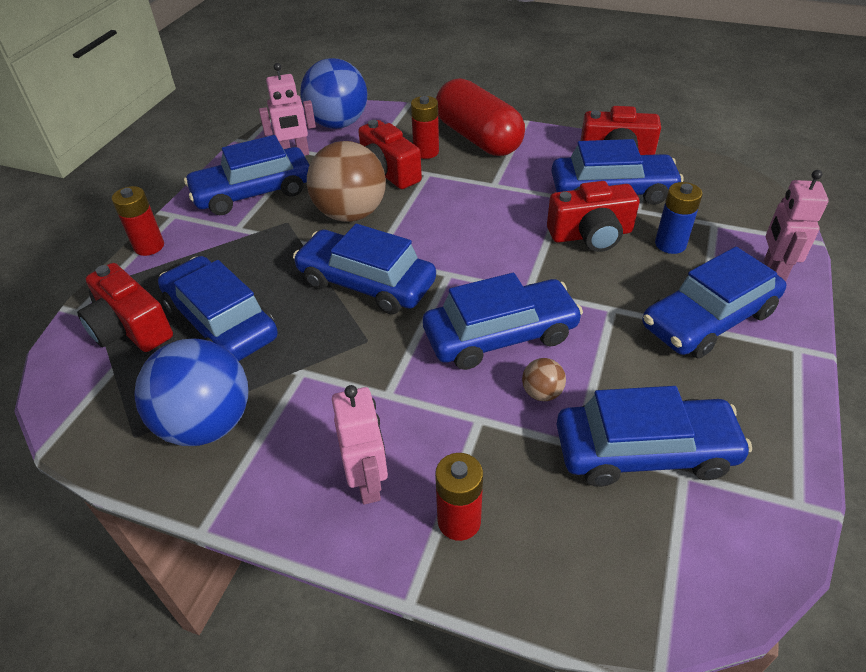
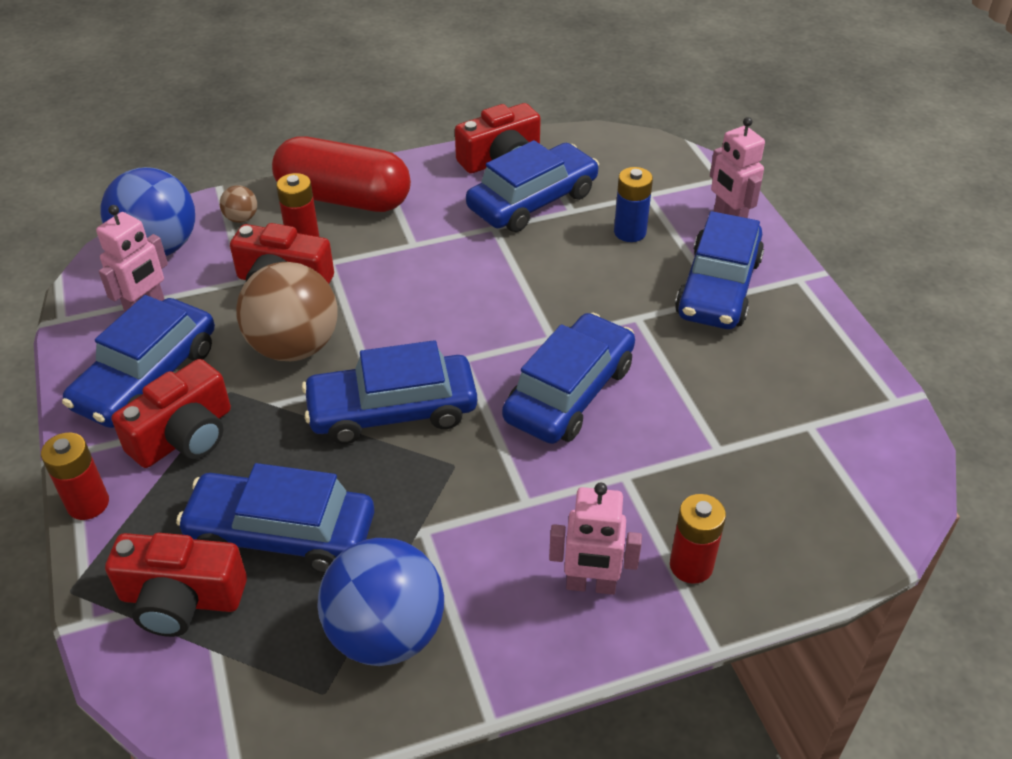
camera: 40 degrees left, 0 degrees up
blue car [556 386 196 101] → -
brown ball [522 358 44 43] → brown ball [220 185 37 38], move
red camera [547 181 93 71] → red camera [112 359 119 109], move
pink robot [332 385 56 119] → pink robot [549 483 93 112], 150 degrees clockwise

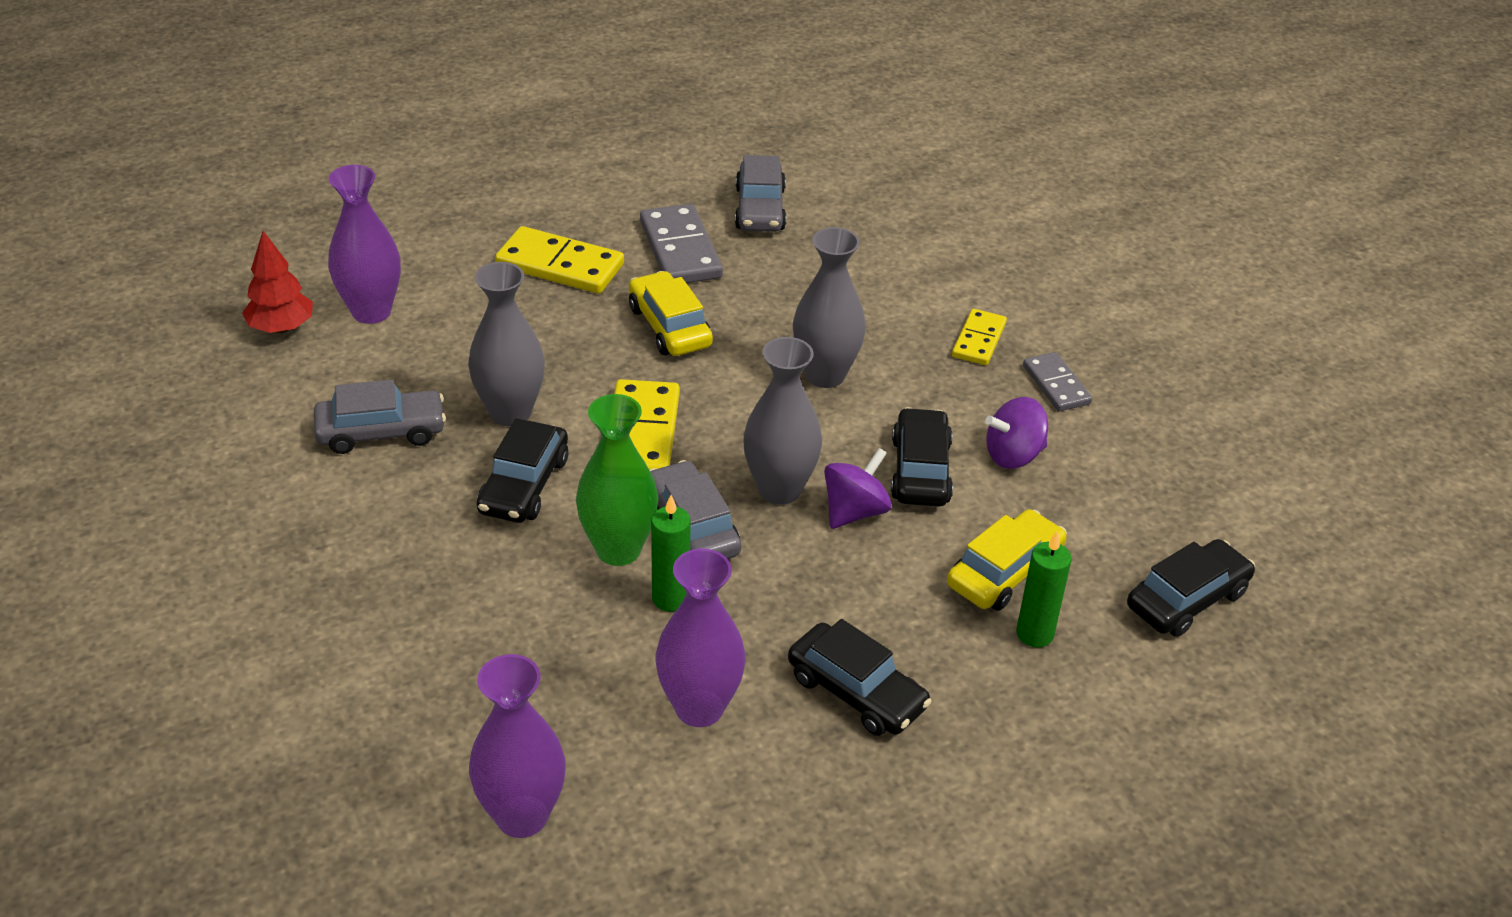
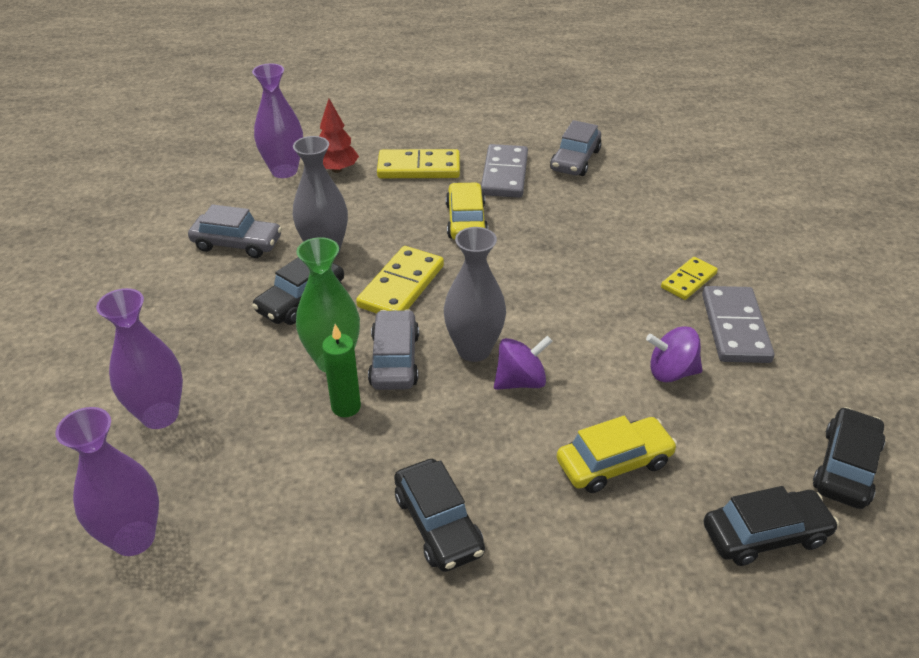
camera: 25 degrees right, 0 degrees up
grey vase [793 227 73 161] → -
green candle [1016 531 56 117] → -
red tree [242 231 71 102] → red tree [319 99 40 74], move
purple vase [656 548 90 179] → purple vase [96 288 87 141], move
black car [891 407 62 100] → black car [813 407 72 102], move
yellow domino [495 226 129 68] → yellow domino [377 149 83 29], 45 degrees counterclockwise
grey domino [1023 352 69 59] → grey domino [702 286 72 77], x1.62

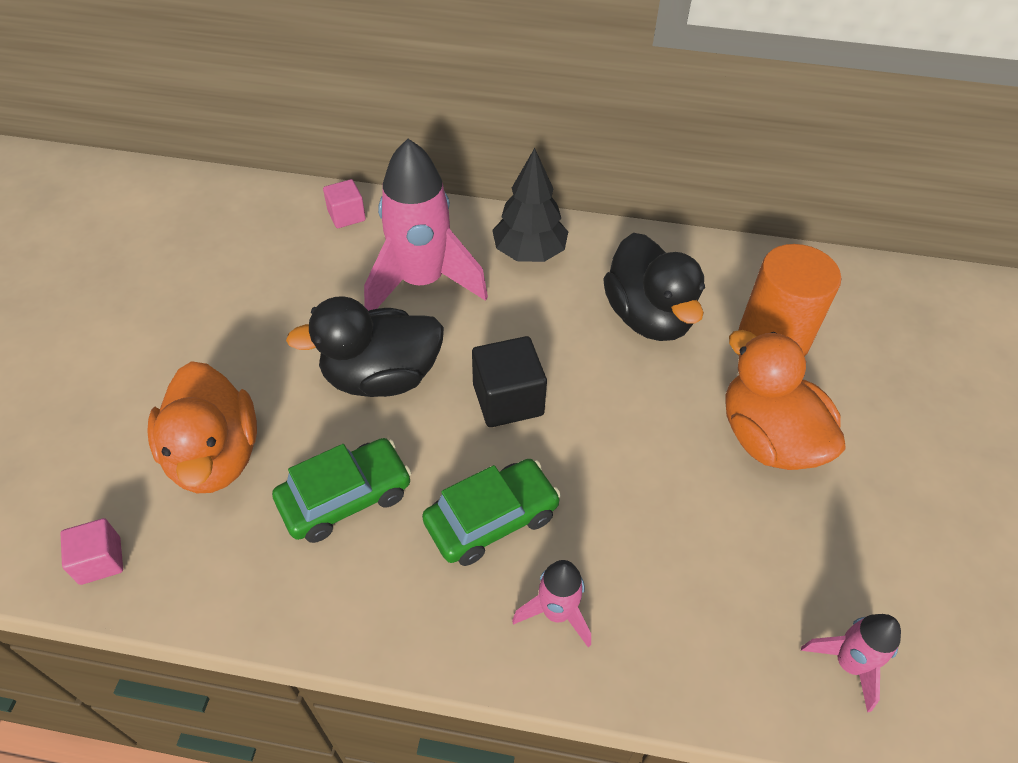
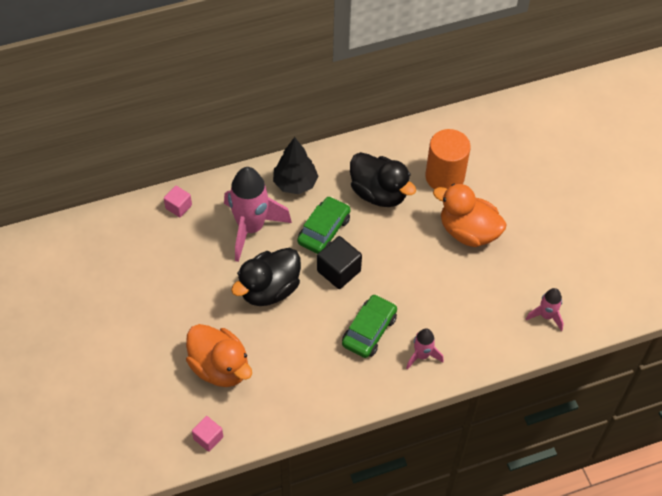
camera: 30 degrees left, 5 degrees up
green car [272 438 140 105] → green car [297 196 53 58], move

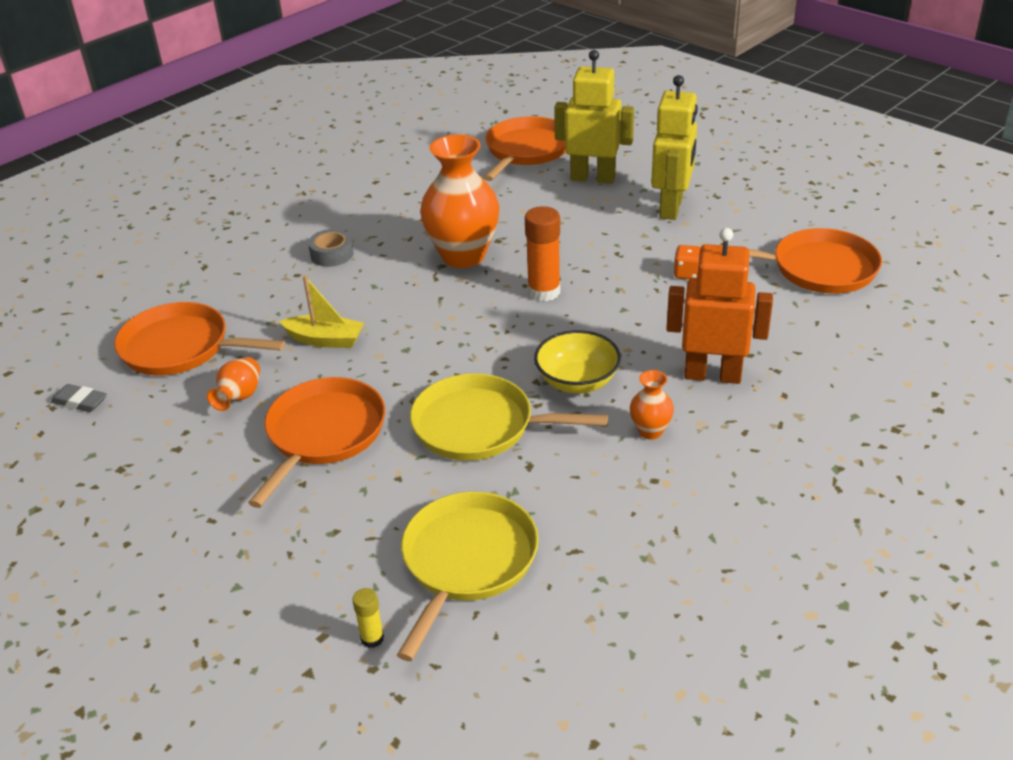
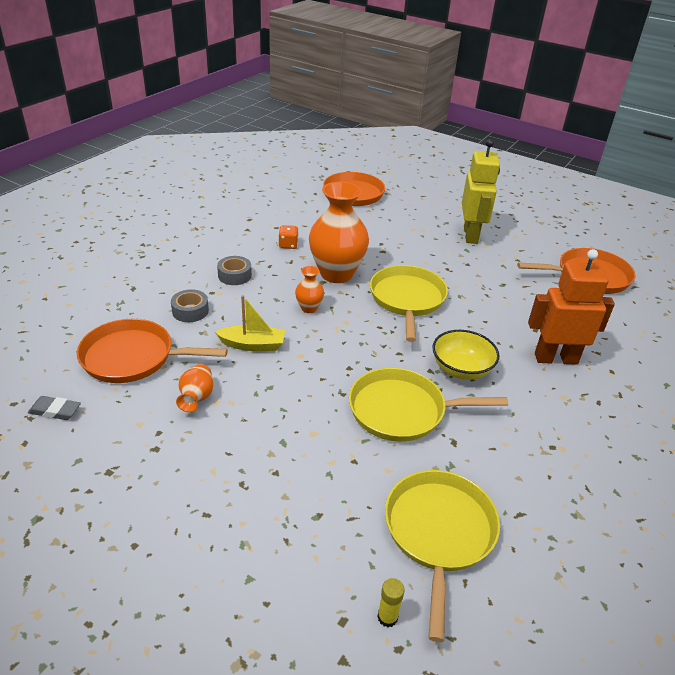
camera: 15 degrees left, 0 degrees up
orange pan [248 377 137 131] → -
yellow robot [554 50 80 134] → -
- → grey tape [171 289 38 33]
orange vase [630 370 44 69] → orange vase [295 266 29 47], move
orange dice [674 245 27 34] → orange dice [278 225 21 24], move
orange glue stick [525 206 35 95] → yellow pan [370 265 78 77]

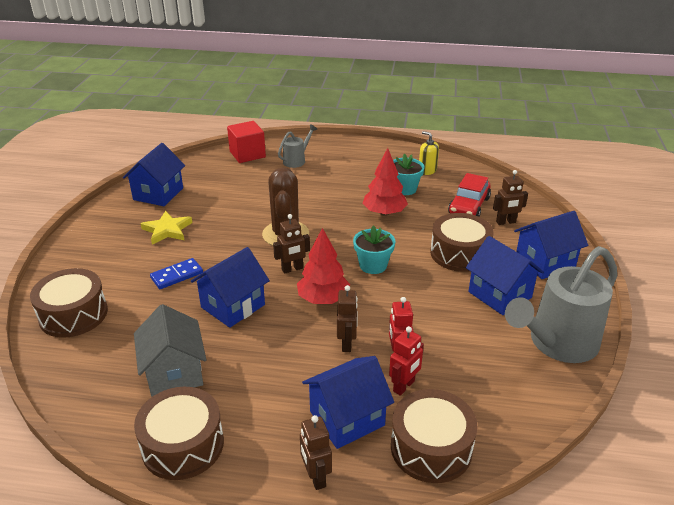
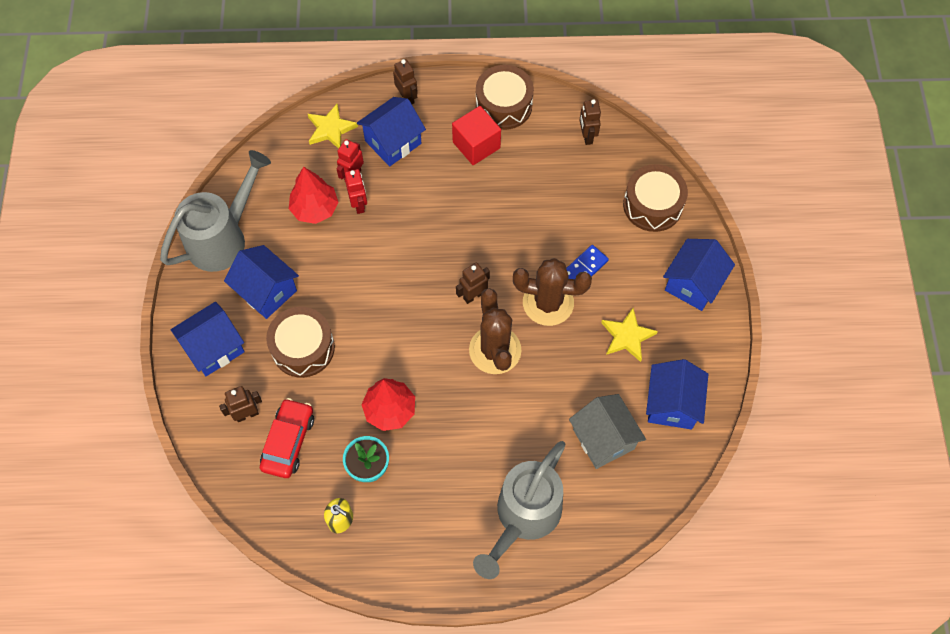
camera: 170 degrees right, 30 degrees up
turquoise flower pot [353 225 42 49] → -
- → brown cactus [513 258 79 68]
grey house [134 304 72 93] → grey house [569 394 77 75], move
blue house [191 247 79 81] → blue house [663 239 72 72], move
red cube [227 121 39 42] → red cube [452 106 49 59], move
red tree [297 228 53 76] → red tree [289 167 49 57], move
brown robot [337 285 21 67] → brown robot [580 99 21 46], move
brown drum [391 389 87 94] → yellow star [308 104 50 45]
grey watering can [278 124 39 44] → grey watering can [473 441 92 138], x2.08

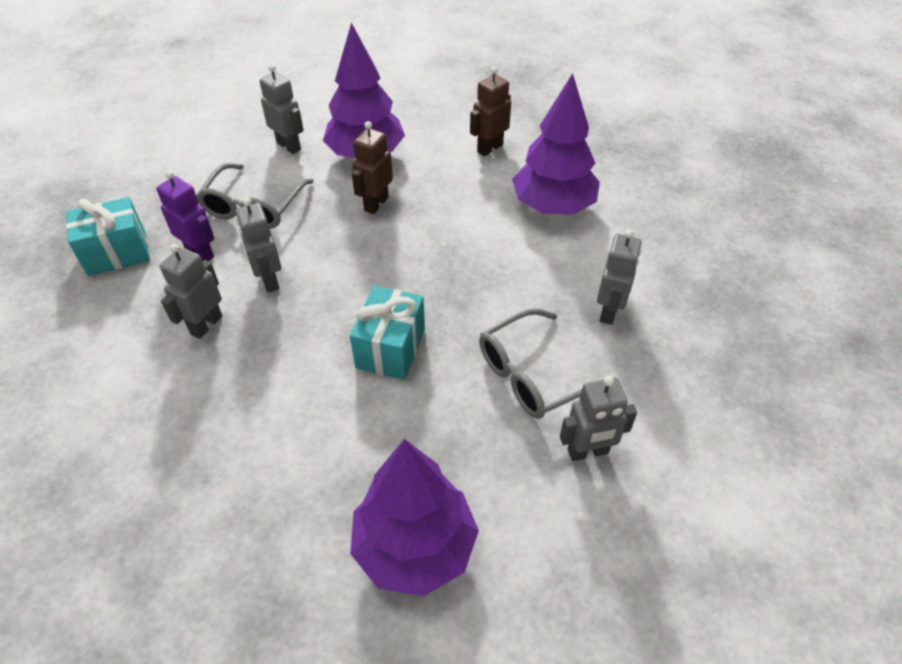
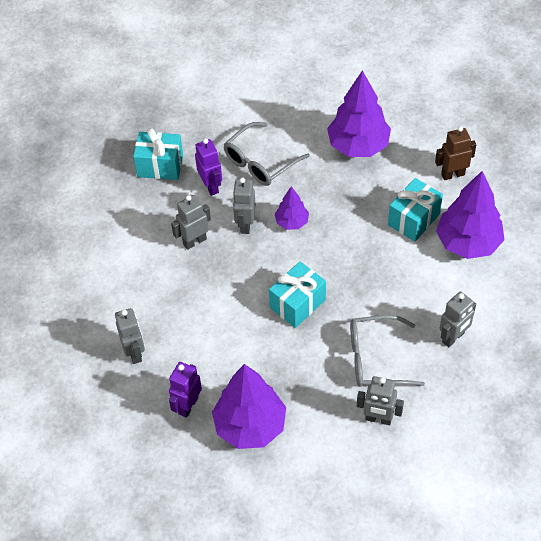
camera: 30 degrees right, 5 degrees up
brown robot [352 121 41 93] → -
- → purple robot [169 362 33 56]
- → purple tree [275 186 34 44]
- → turquoise gift [388 178 55 64]
grey robot [260 64 44 90] → grey robot [115 308 30 56], move

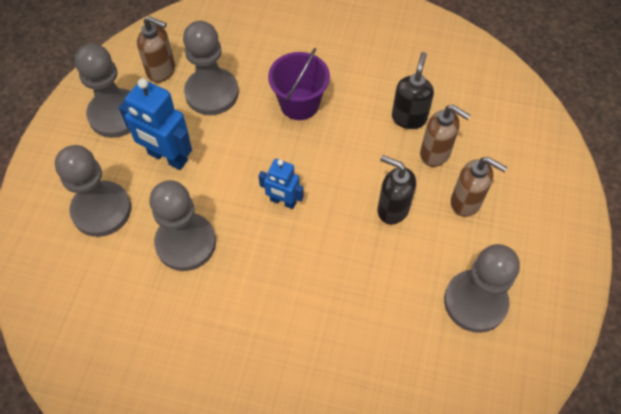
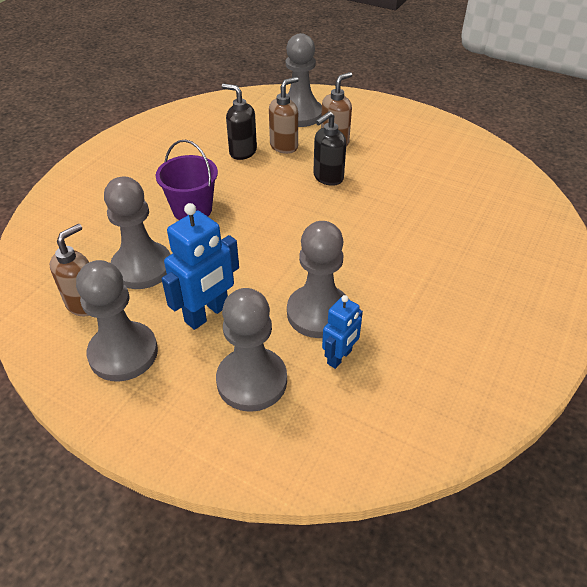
camera: 75 degrees left, 15 degrees down
blue robot [259 159 45 50] → blue robot [322 295 41 74], move
grey pawn [444 244 76 89] → grey pawn [286 33 36 94], move

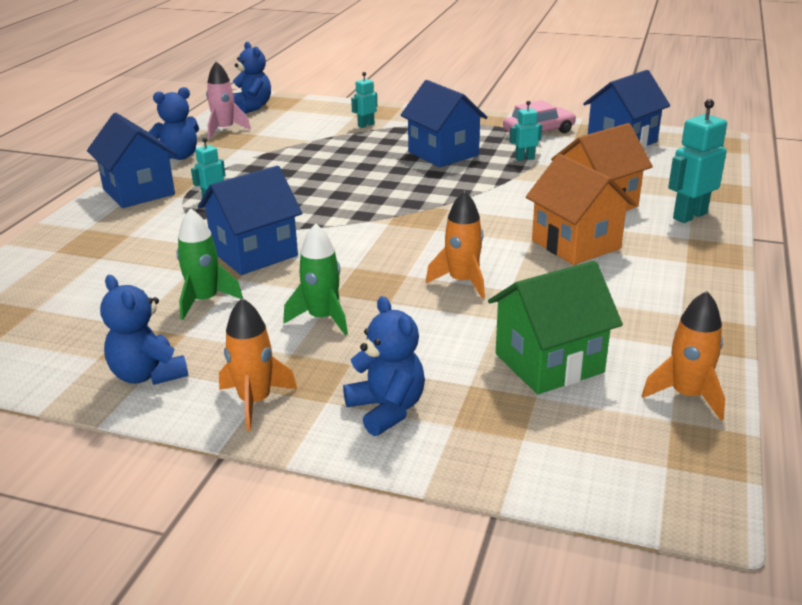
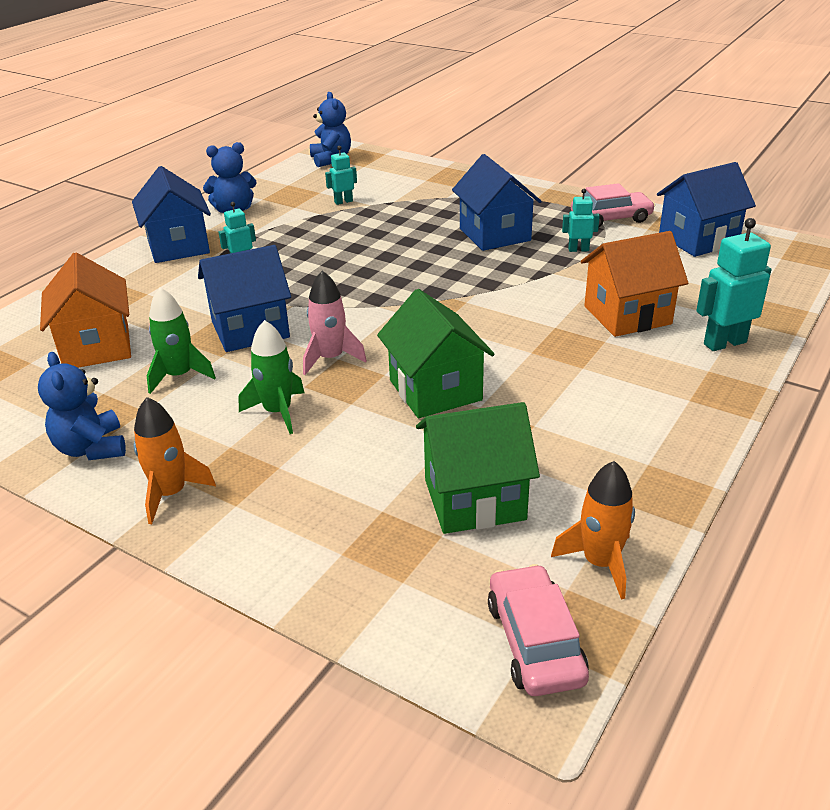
camera: 15 degrees right, 5 degrees up
blue teddy bear [343 296 82 140] → -
- → pink car [488 564 101 132]
pink rocket [206 61 45 78] → pink rocket [303 271 64 104], move
turquoise robot [351 72 26 56] → turquoise robot [325 146 32 59], move
orange house [526 154 110 111] → orange house [40 253 91 115], move
orange rocket [426 191 59 108] → green house [377 289 118 129]

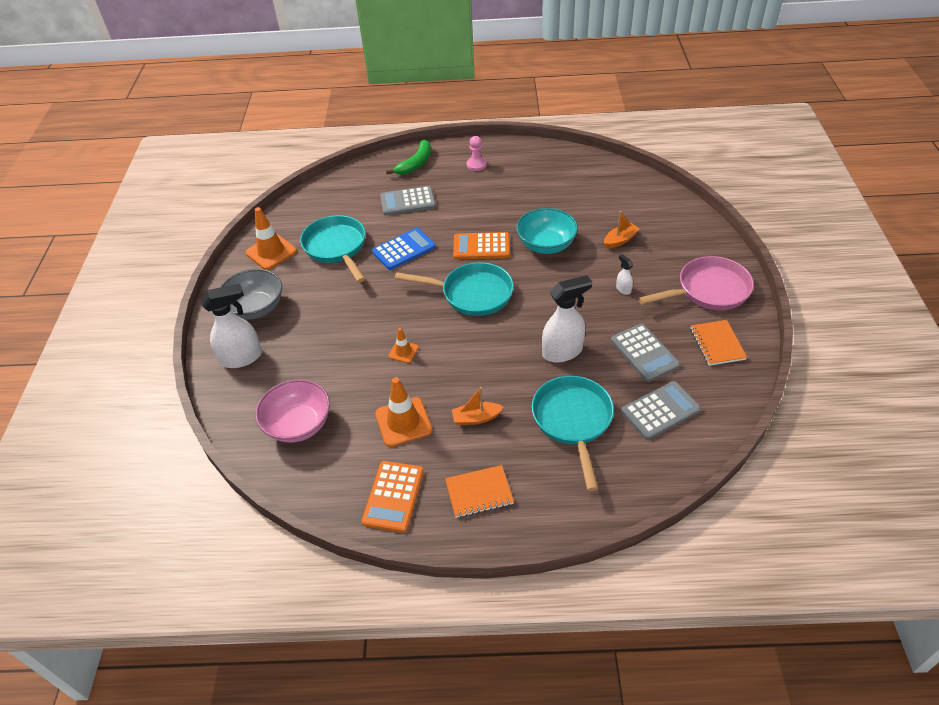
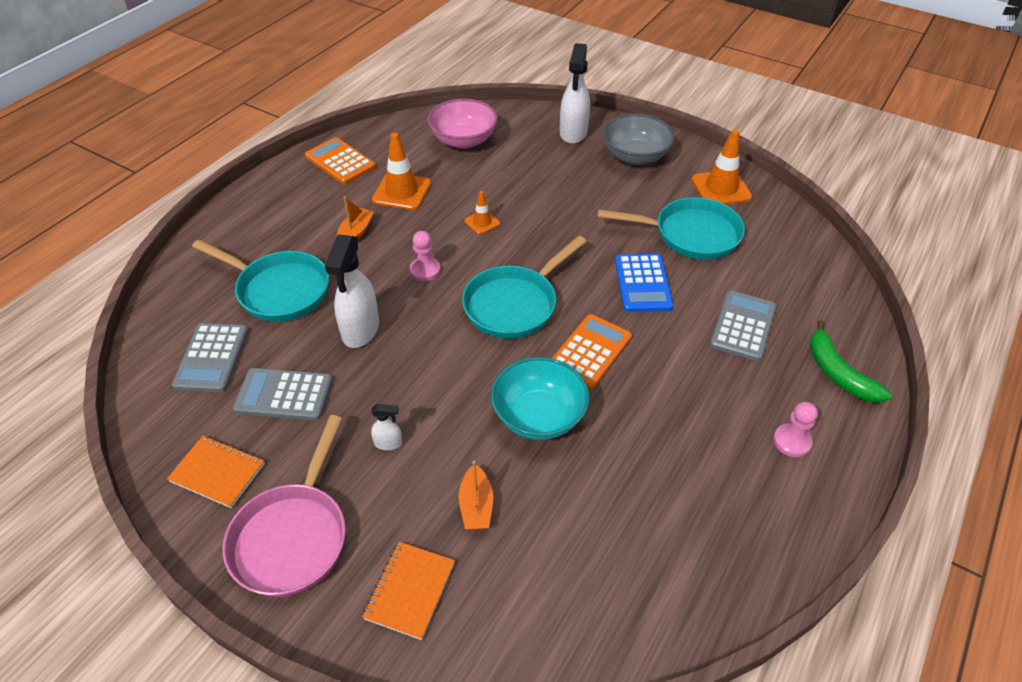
camera: 120 degrees right, 0 degrees up
- → pink pawn [410 231 31 50]
orange notebook [445 465 69 53] → orange notebook [362 542 93 98], move

